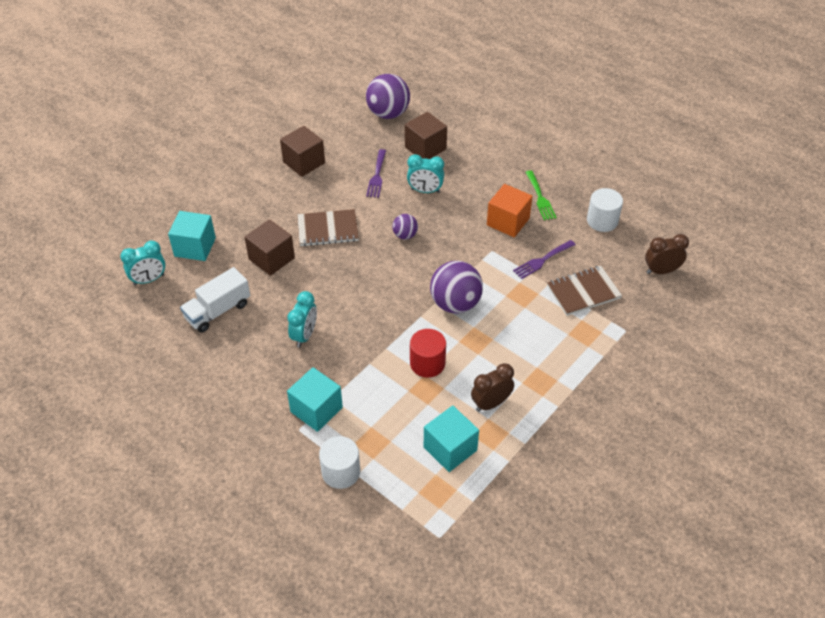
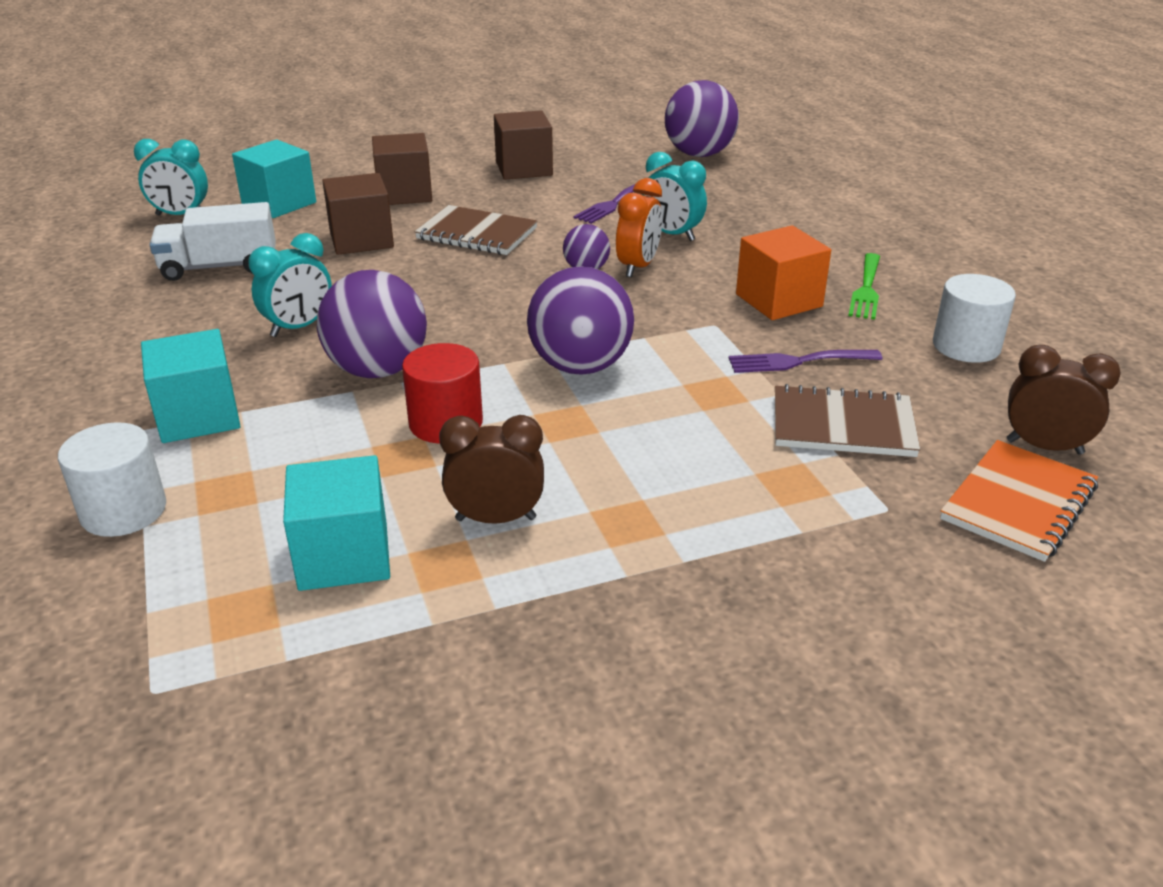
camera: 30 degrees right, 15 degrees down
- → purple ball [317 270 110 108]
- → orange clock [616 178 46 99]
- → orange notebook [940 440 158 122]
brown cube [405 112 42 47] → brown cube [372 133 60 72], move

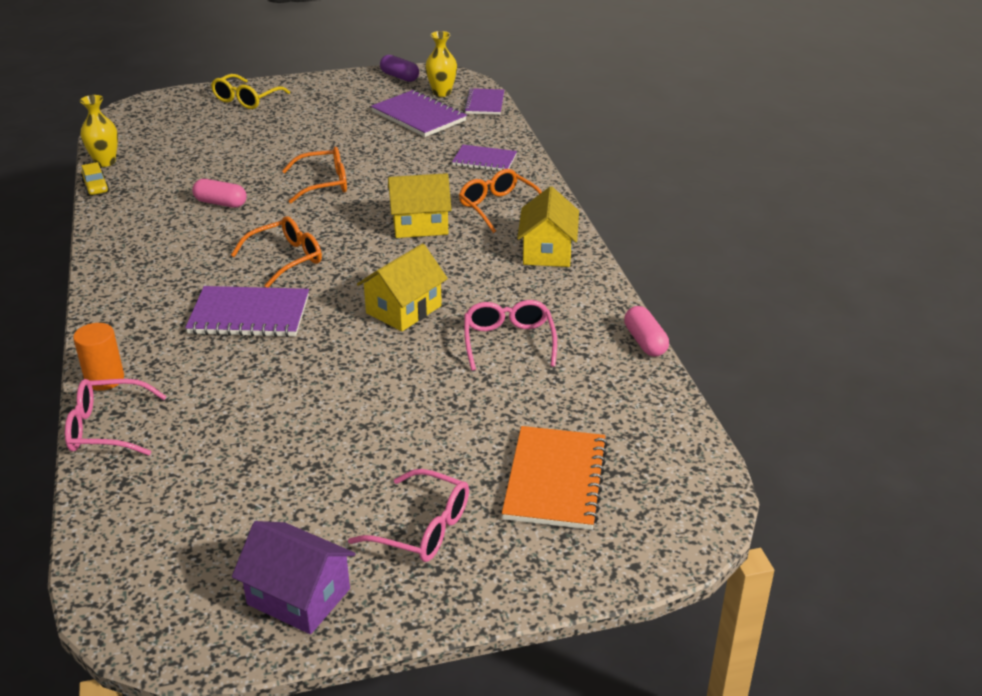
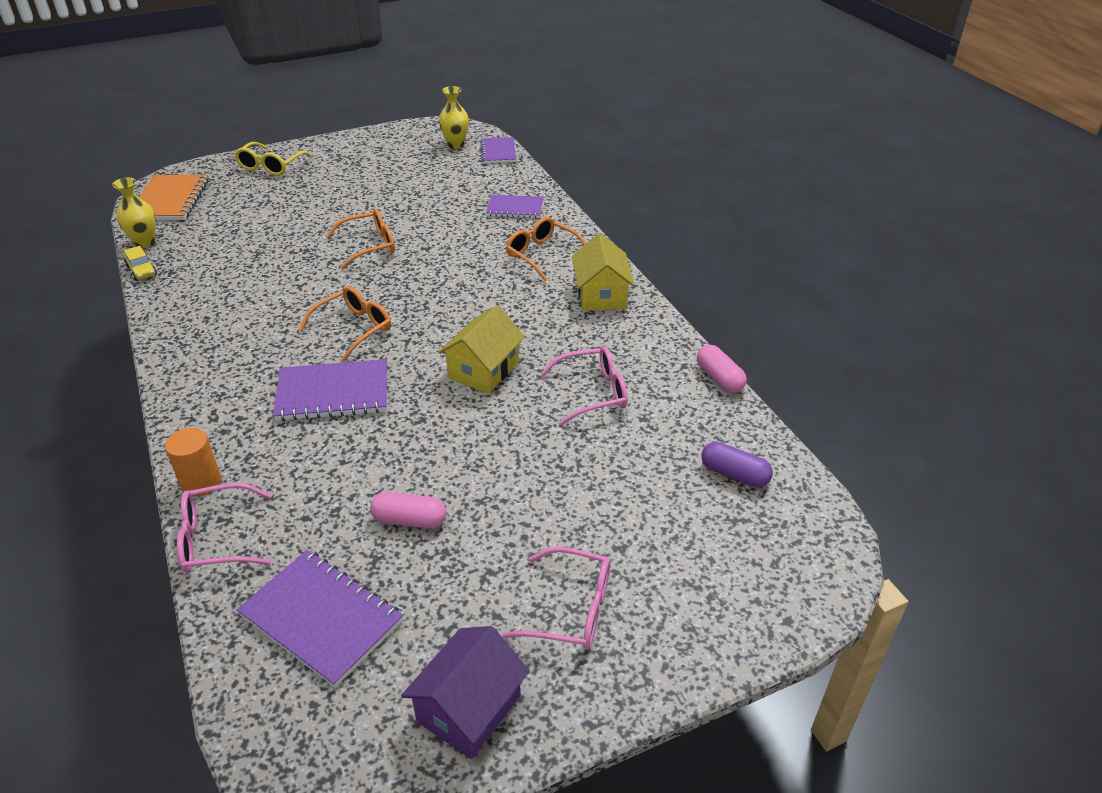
camera: 10 degrees left, 5 degrees up
yellow house [388 173 64 65] → -
pink capsule [192 179 55 29] → pink capsule [370 492 77 37], move
purple notebook [371 90 96 47] → purple notebook [237 550 166 138], move
purple capsule [380 55 39 27] → purple capsule [701 442 72 45], move
orange notebook [502 426 106 104] → orange notebook [139 175 69 45], move
purple house [232 521 124 113] → purple house [401 626 129 133], 75 degrees counterclockwise
pink glasses [464 300 93 71] → pink glasses [540 346 88 79], 90 degrees clockwise

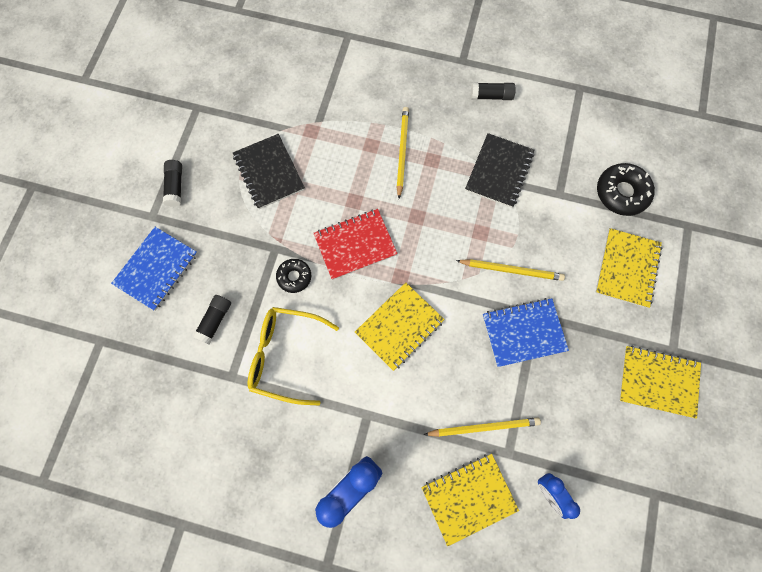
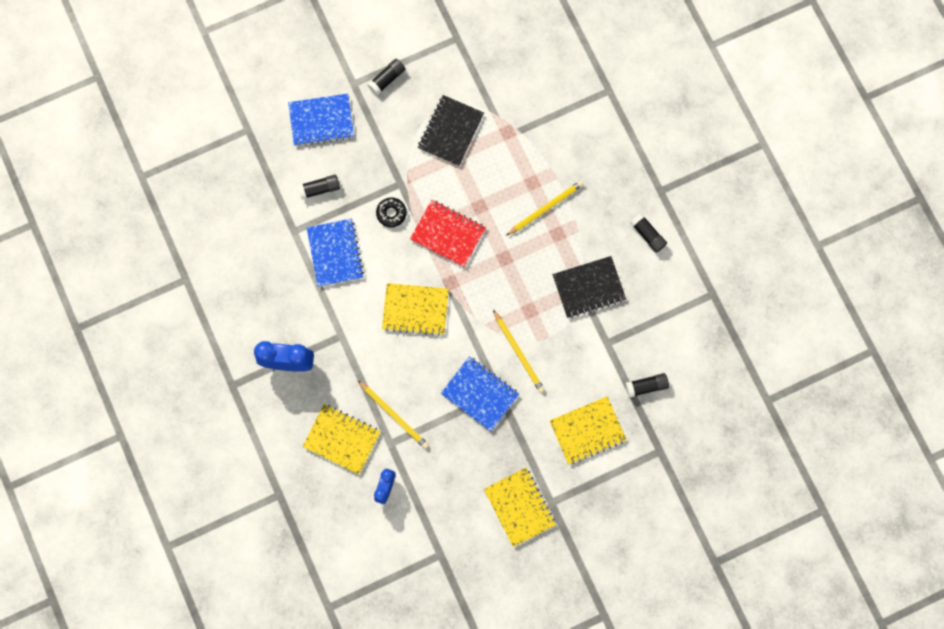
camera: 50 degrees right, 5 degrees up
yellow glasses [248 307 91 98] → blue notebook [307 218 57 69]
black donut [597 163 58 53] → black glue stick [625 373 44 25]

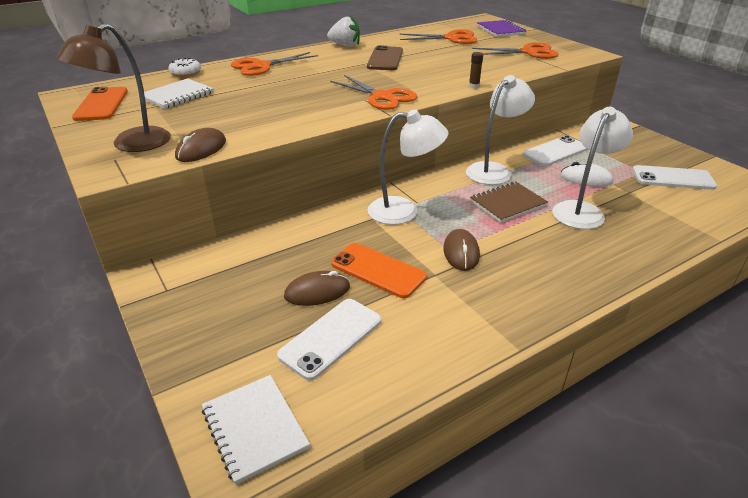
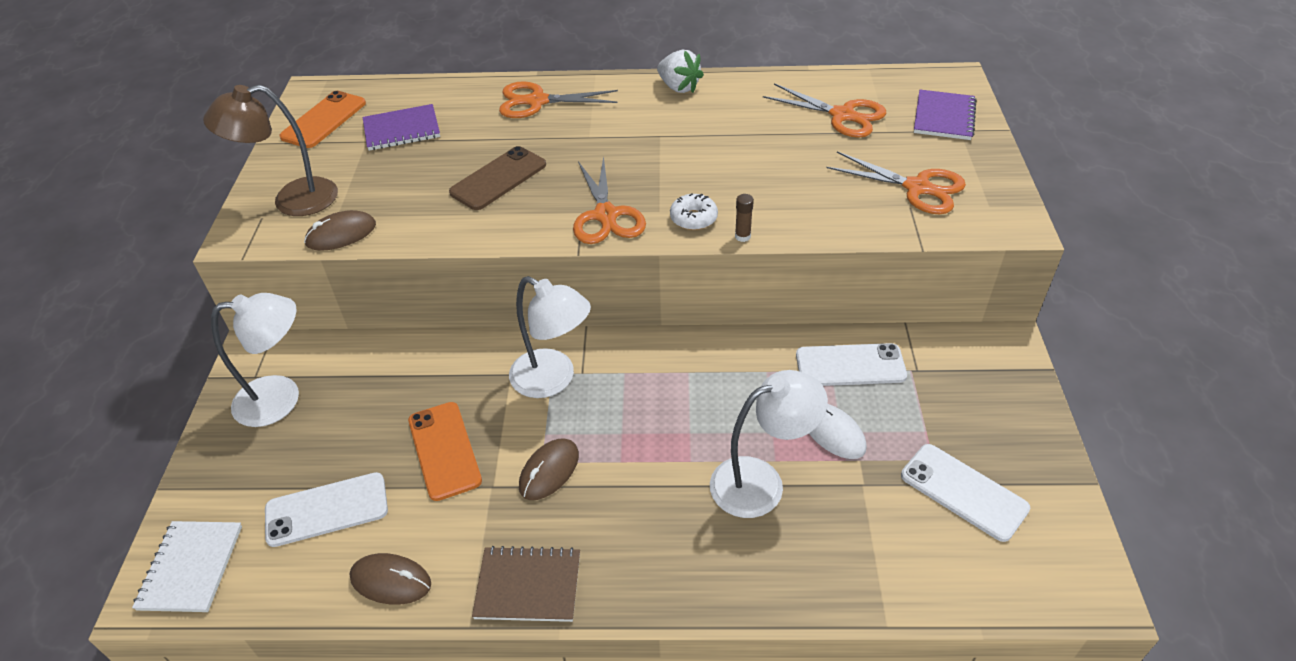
camera: 35 degrees right, 10 degrees up
white donut [168 58 33 19] → white donut [670 193 48 37], move
brown mouse [284 271 66 35] → brown mouse [349 553 82 52], move
brown phone [367 45 36 25] → brown phone [449 146 97 64], move
white lamp [466 75 69 110] → white lamp [211 293 88 134], move
brown notebook [470 182 78 41] → brown notebook [472 546 108 76], move
white notebook [138 78 76 31] → purple notebook [363 104 77 47]

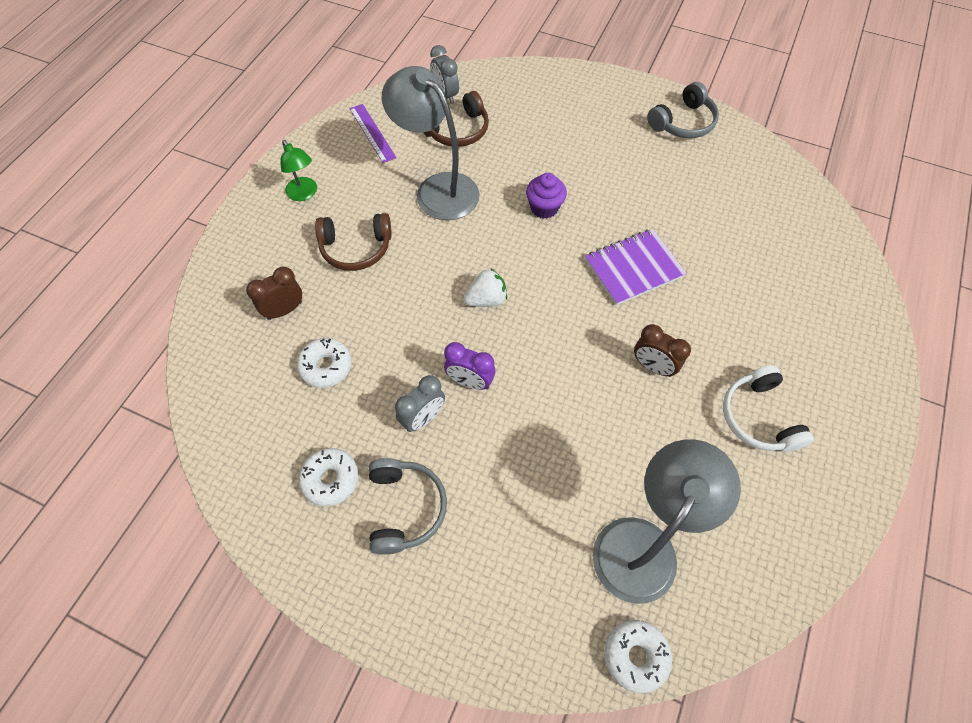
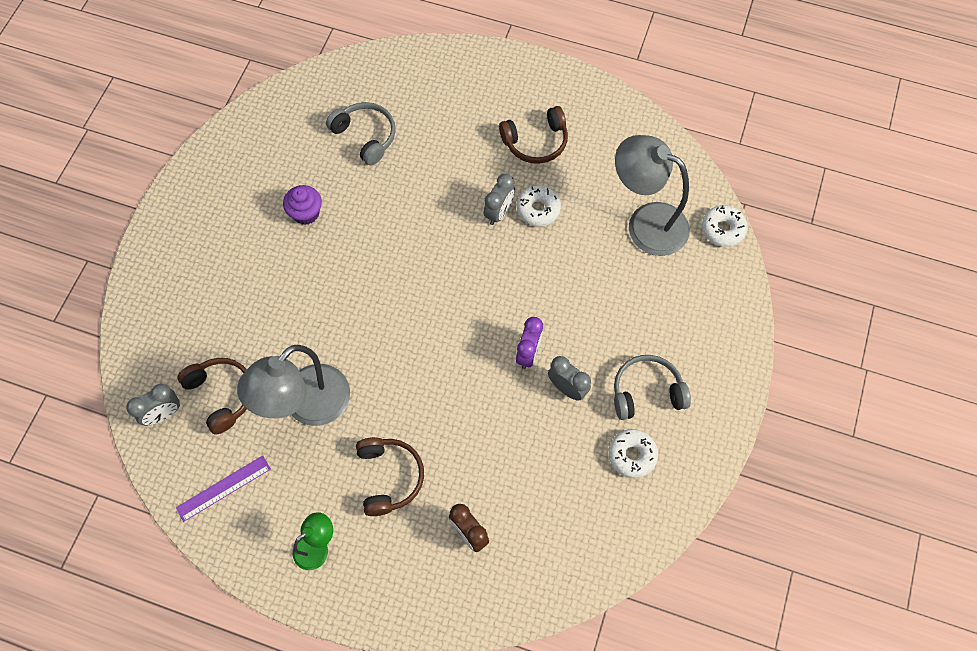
camera: 95 degrees left, 5 degrees up
white strawberry [464 268 43 39] → -
purple notebook [585 229 102 76] → -
white donut [297 338 55 50] → white donut [516 185 45 42], move
purple cupcake [526 173 41 46] → purple cupcake [283 185 39 40], move
grey headphones [647 82 72 56] → grey headphones [326 102 70 63], move
brown clock [634 324 57 53] → grey clock [484 174 31 51]
white headphones [723 365 91 87] → brown headphones [499 106 69 58]

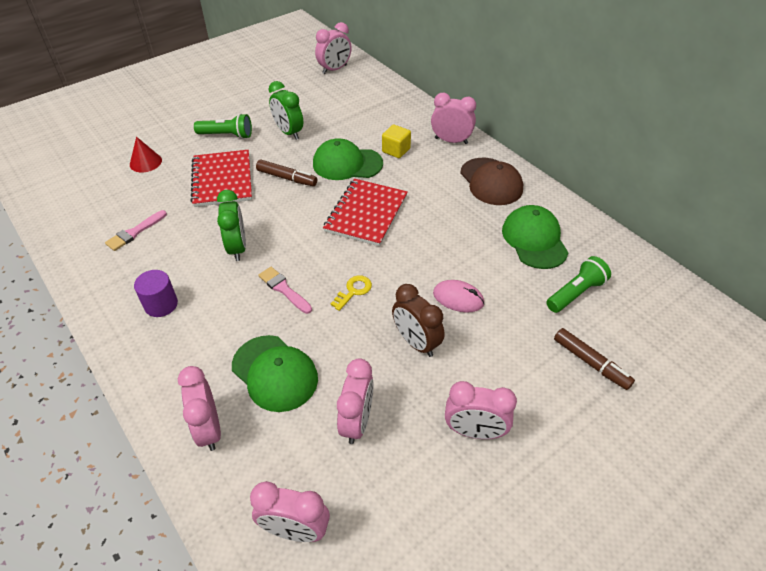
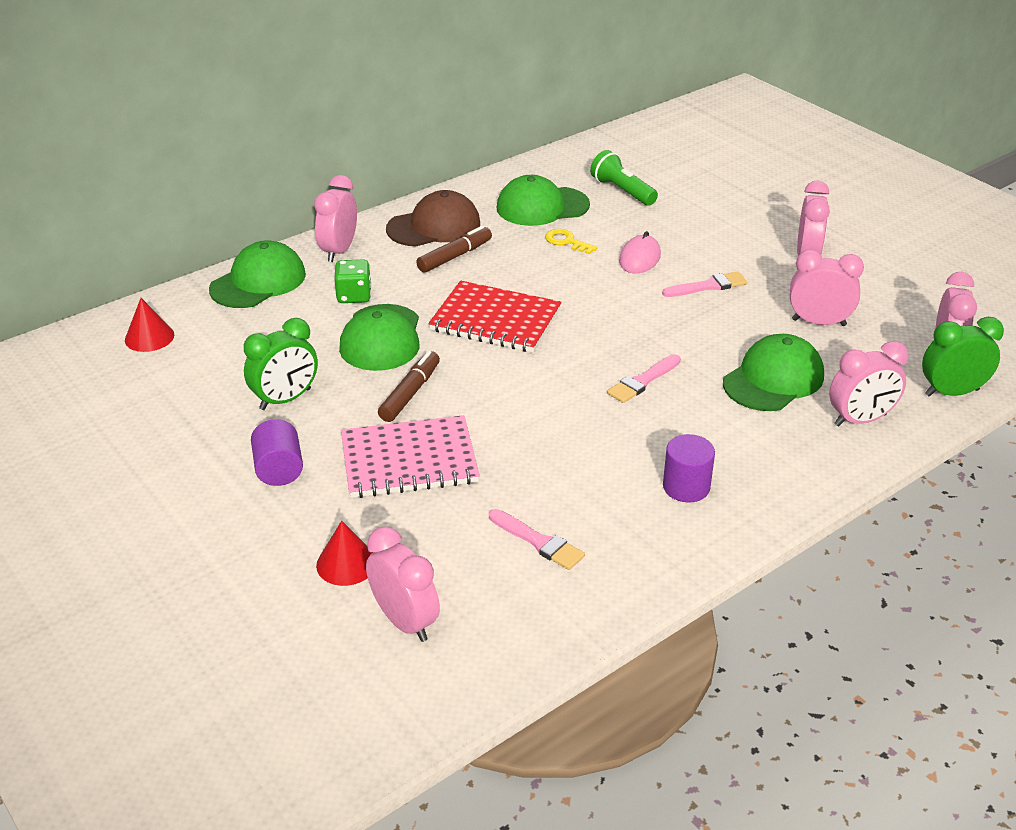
camera: 90 degrees left, 10 degrees down
- → red cone [125 298 49 54]
- → green cap [209 240 97 68]
green clock [217 190 29 71] → green clock [922 317 82 80], move
pink clock [315 22 37 52] → pink clock [366 526 74 116], move
yellow key [331 275 41 36] → yellow key [545 229 53 25], move
brown marker [554 328 81 62] → brown marker [416 226 76 47], move
green flashlight [194 114 58 25] → purple cylinder [251 419 52 67]
yellow cube [382 124 29 34] → green dice [334 259 38 44]
brown clock [392 284 53 73] → pink brush [662 271 85 26]
red notebook [191 150 61 57] → pink notebook [341 415 139 83]

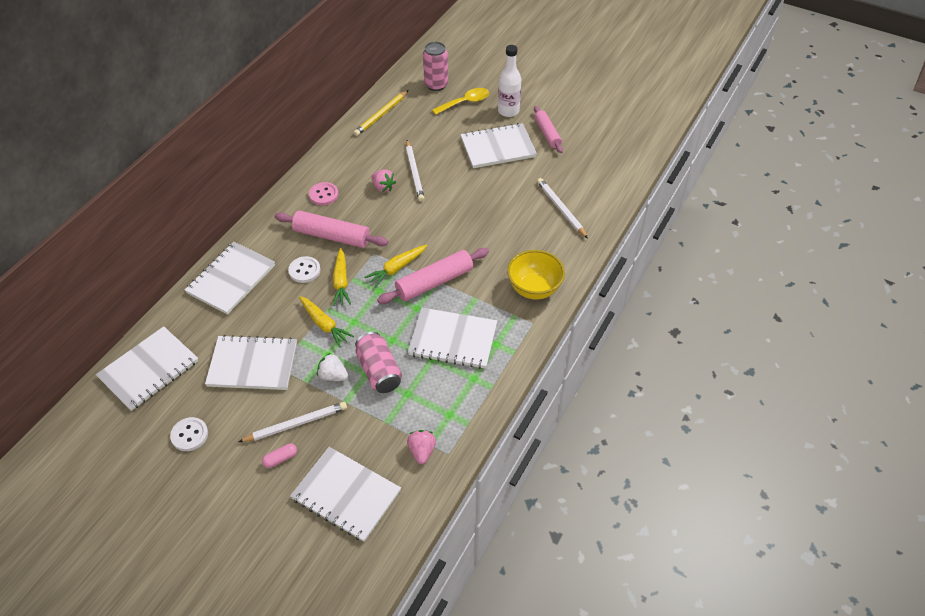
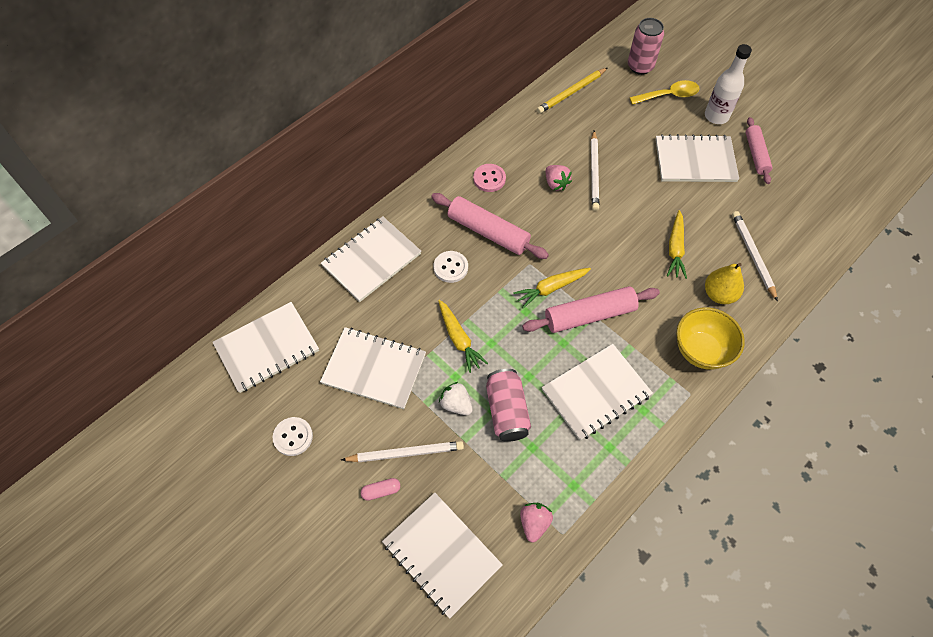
camera: 15 degrees right, 10 degrees up
- → yellow pear [705 263 39 41]
yellow carrot [333 248 18 58] → yellow carrot [667 210 20 69], move
white notebook [408 308 89 61] → white notebook [542 344 111 97], 60 degrees counterclockwise

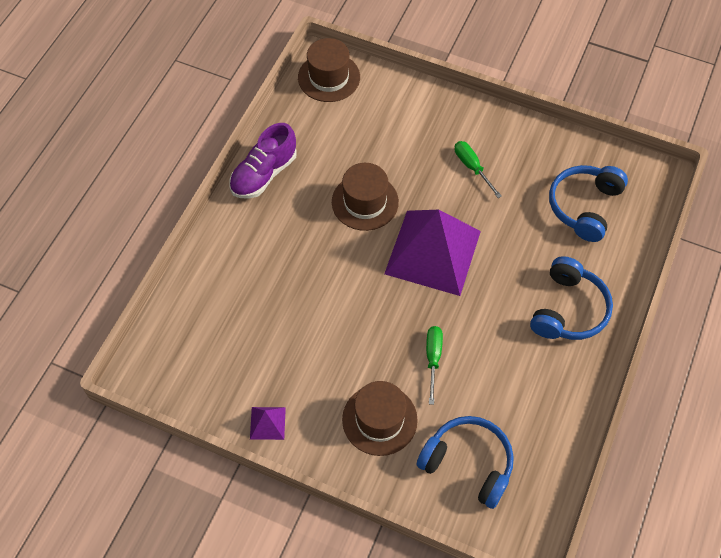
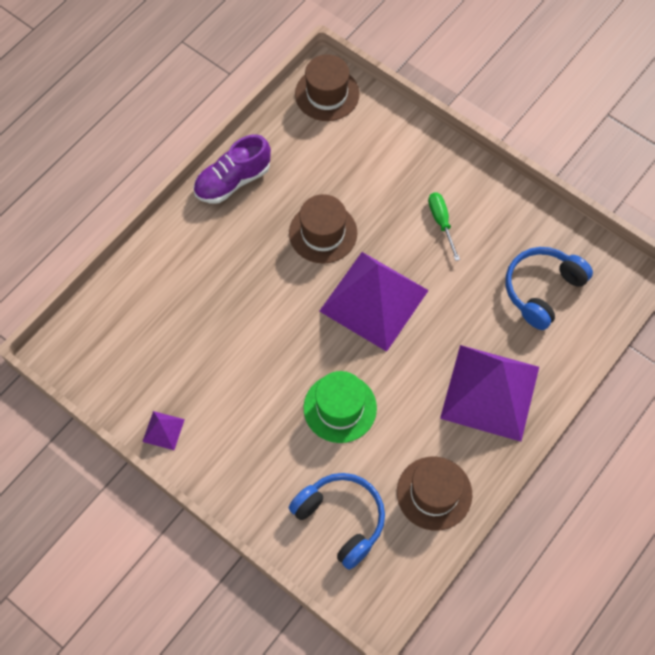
camera: 15 degrees right, 5 degrees up
brown hat [342 381 76 75] → brown hat [397 457 76 74], move
green screwdriver [426 326 17 79] → green hat [304 371 73 72]
blue headphones [530 256 83 84] → purple pyramid [440 345 99 97]

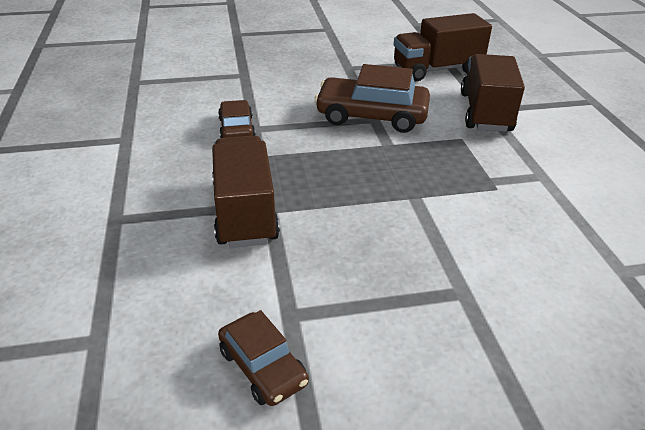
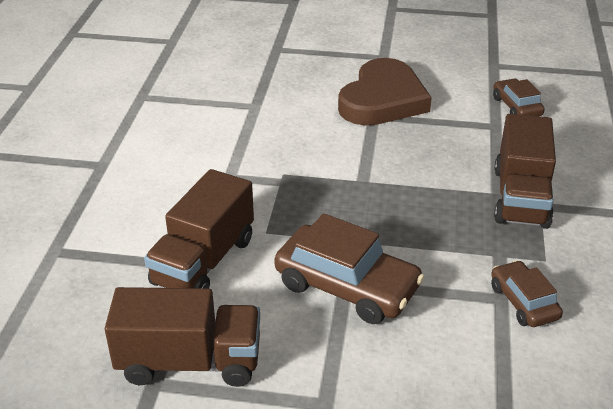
camera: 160 degrees left, 0 degrees up
- → brown heart [338 58 94 67]
brown car [218 100 37 38] → brown car [491 260 72 67], 150 degrees clockwise

